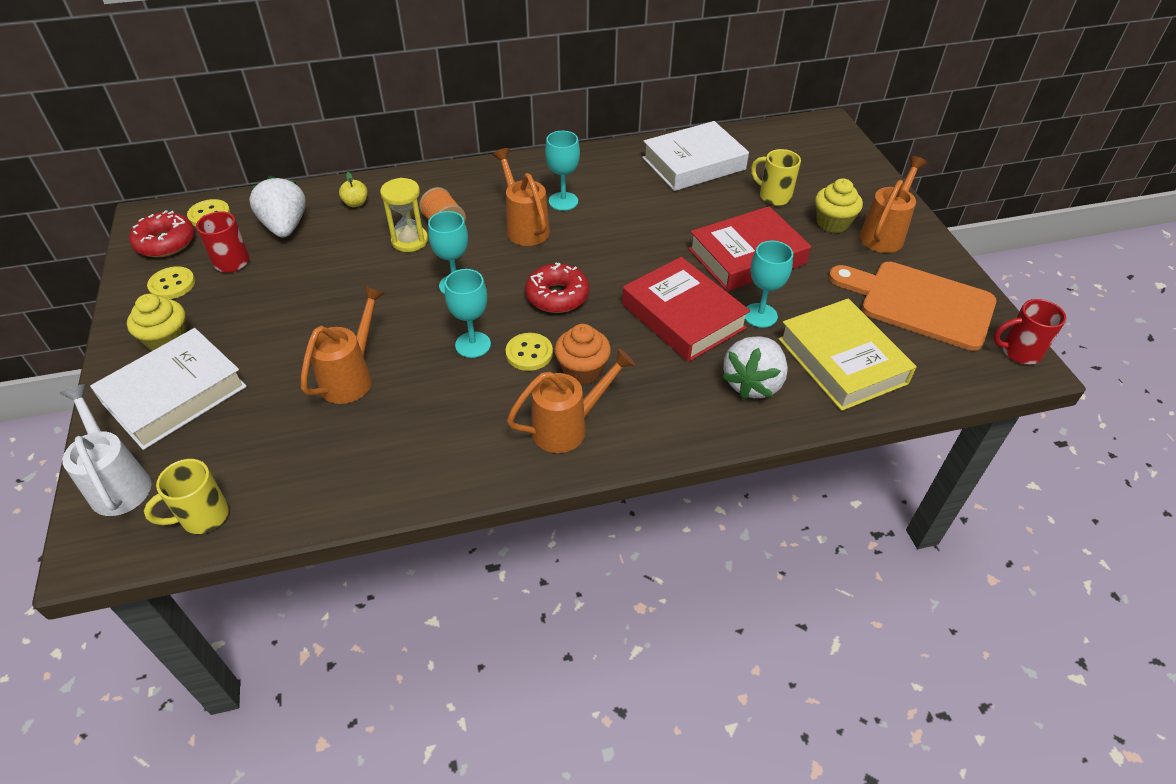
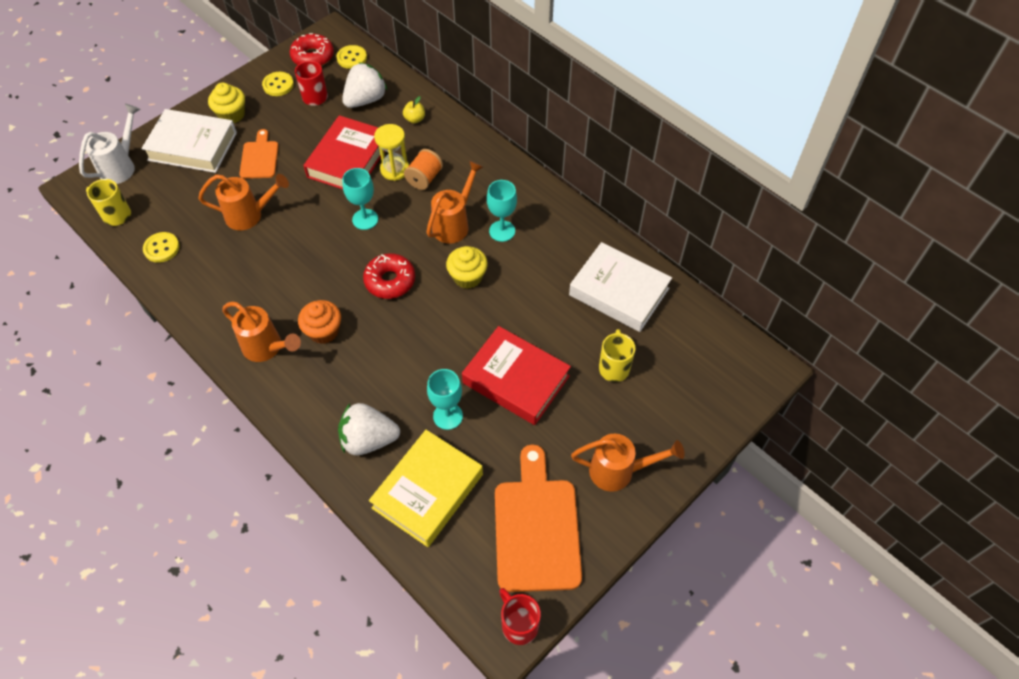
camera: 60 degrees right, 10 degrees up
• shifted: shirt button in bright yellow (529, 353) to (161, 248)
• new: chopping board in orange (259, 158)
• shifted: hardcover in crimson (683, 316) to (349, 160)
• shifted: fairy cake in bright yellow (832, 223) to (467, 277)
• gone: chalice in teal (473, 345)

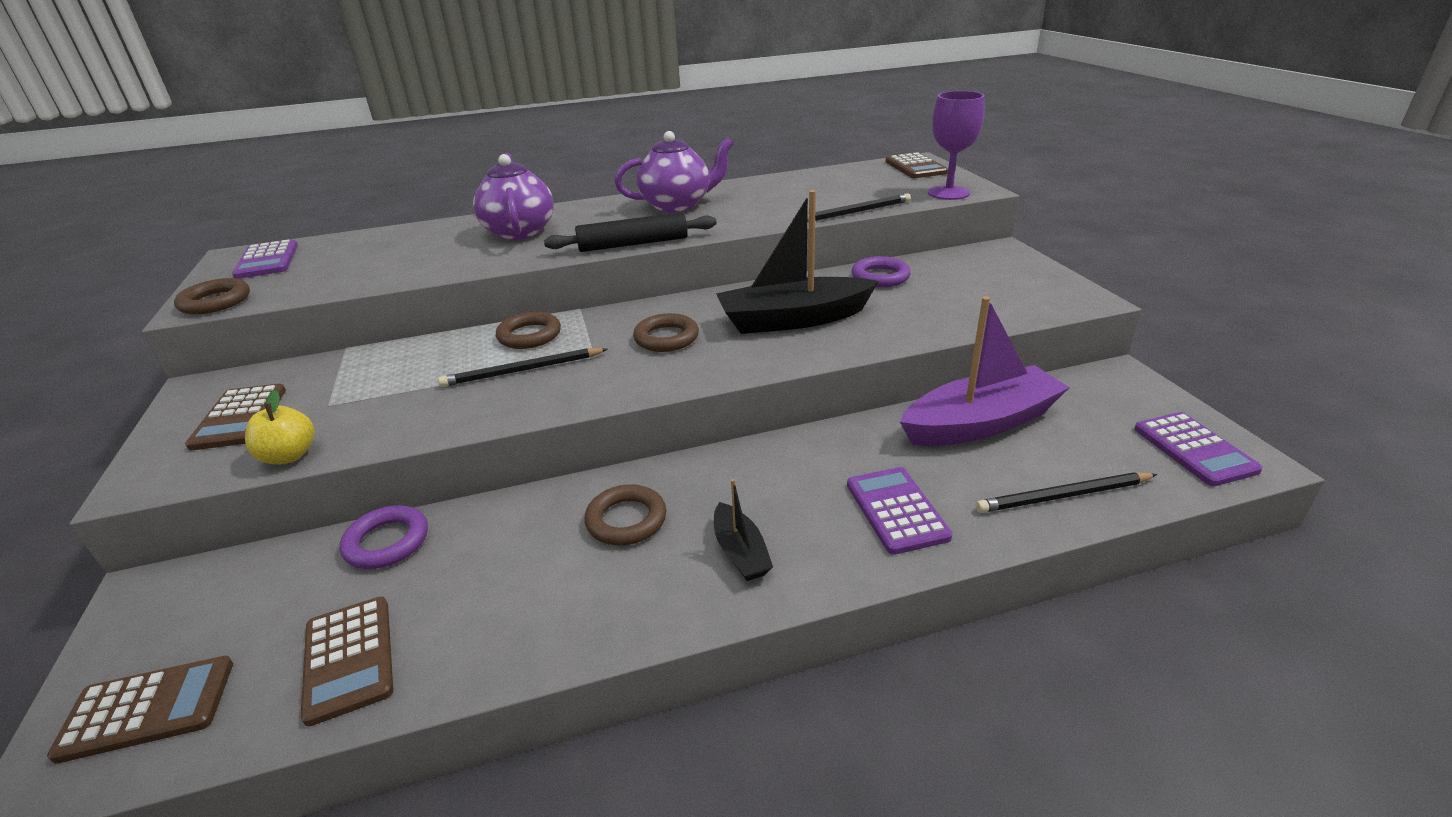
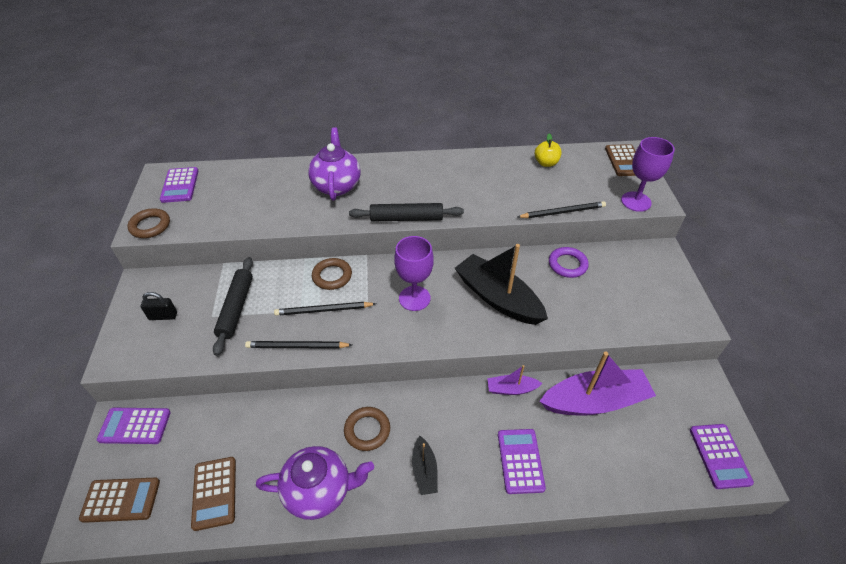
camera: 10 degrees right, 15 degrees up
• new: pocket calculator in purple (135, 426)
• swapped: pocket calculator in brown (239, 418) to lock in ebony (163, 316)
• new: rolling pin in ebony (236, 308)
• shifted: wooden pencil in ebony (1063, 496) to (297, 346)
• shifted: china teapot in purple (677, 205) to (319, 491)
• swapped: hoop in brown (666, 338) to chalice in purple (414, 298)
• rotated: toy boat in ebony (793, 320) = (497, 298) 45 degrees clockwise
• new: toy boat in purple (511, 389)
• shifted: apple in bright yellow (289, 456) to (546, 163)
• gone: hoop in purple (387, 542)

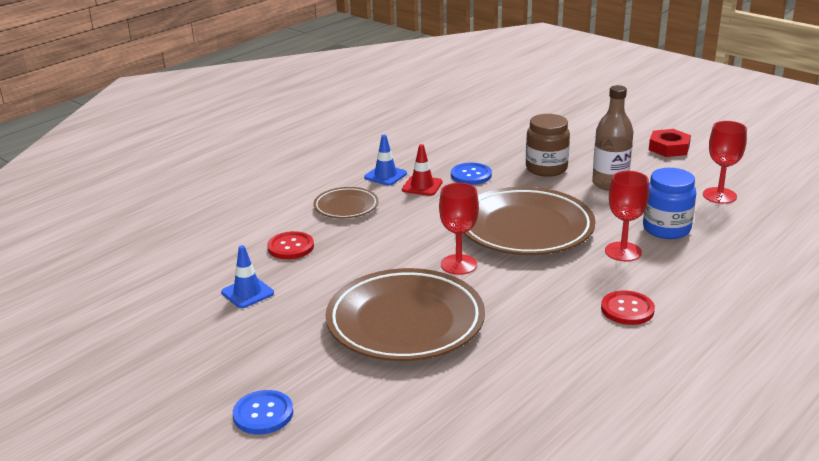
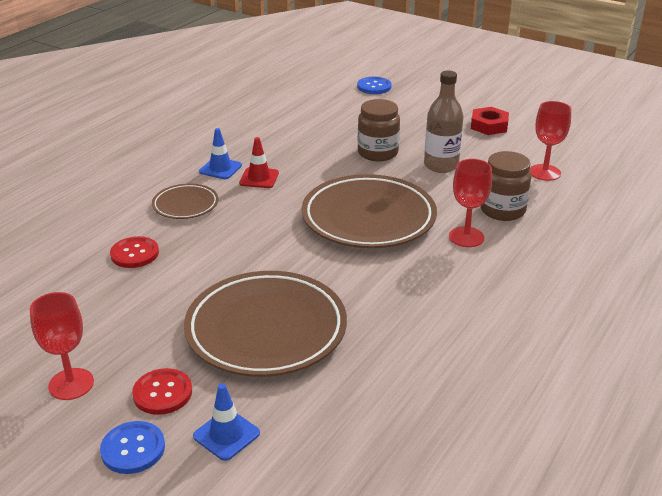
camera: 10 degrees left, 5 degrees up
• shifted: chalice in crimson (458, 264) to (71, 384)
• shifted: shirt button in crimson (627, 309) to (162, 393)
• shifted: road cone in blue (247, 293) to (226, 435)
• shifted: shirt button in blue (471, 175) to (374, 87)
• repainted: jar in blue (666, 229) to jar in brown (502, 210)

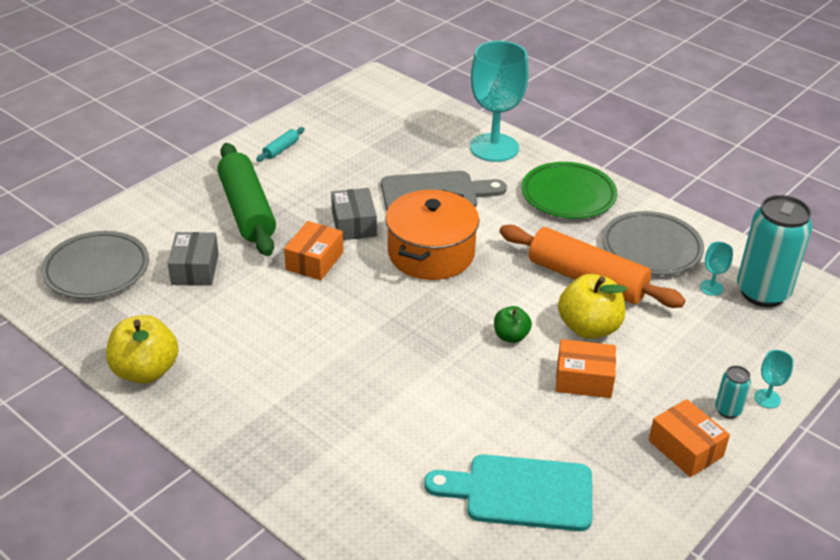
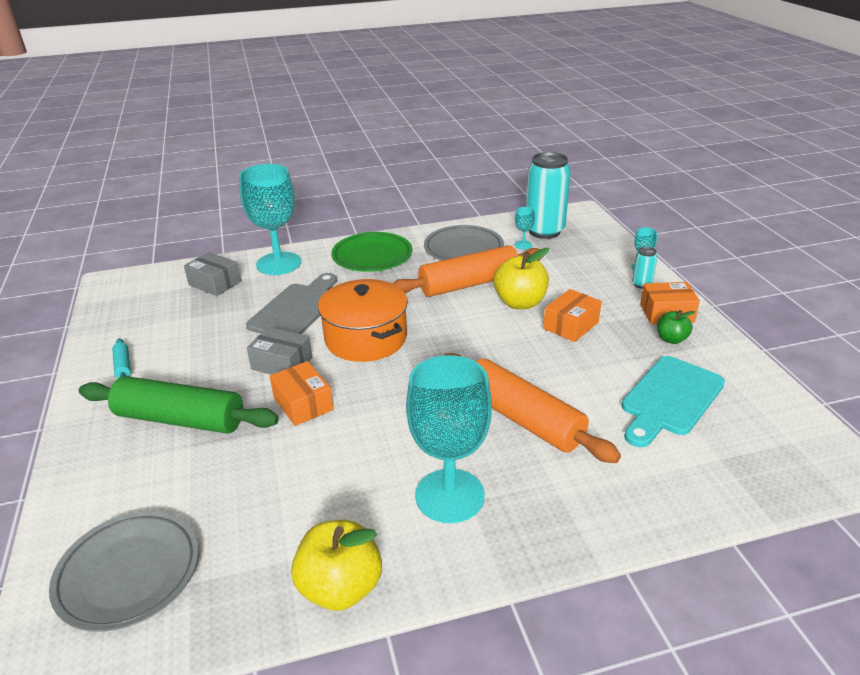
camera: 55 degrees left, 5 degrees down
• shifted: package in gray (195, 269) to (215, 283)
• new: chalice in teal (450, 495)
• new: rolling pin in orange (522, 418)
• shifted: apple in green (511, 336) to (671, 339)

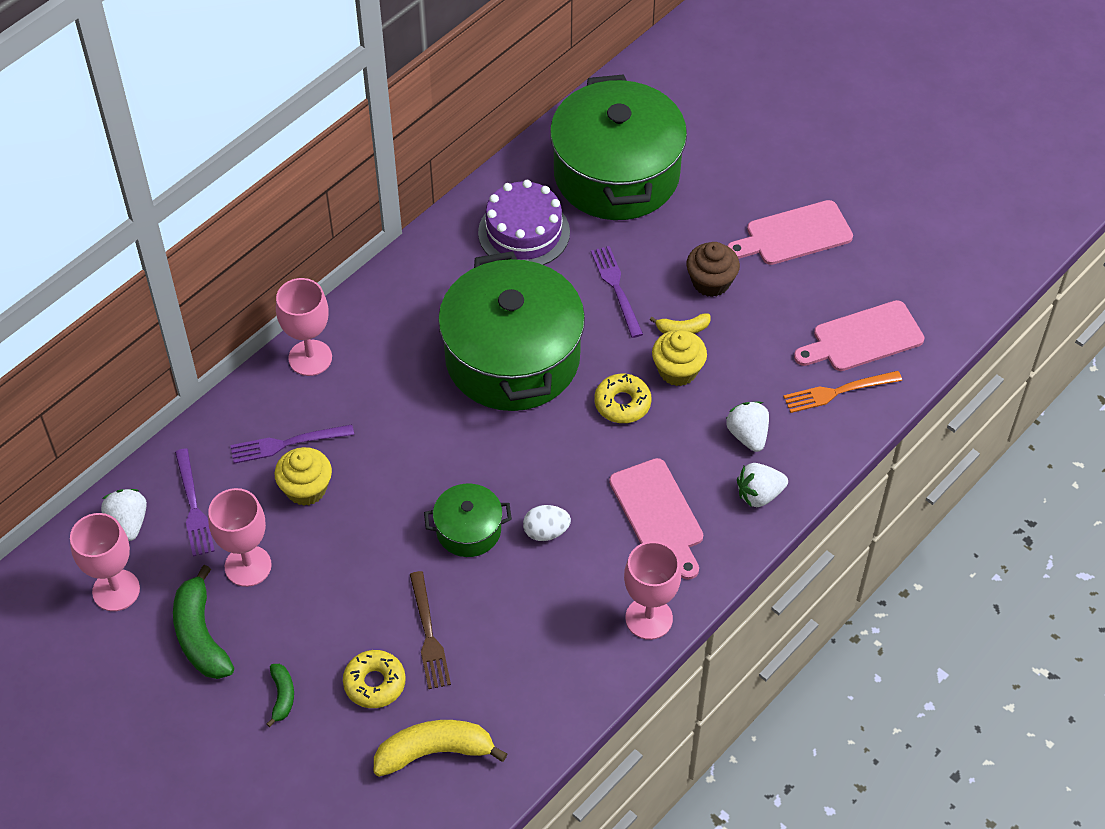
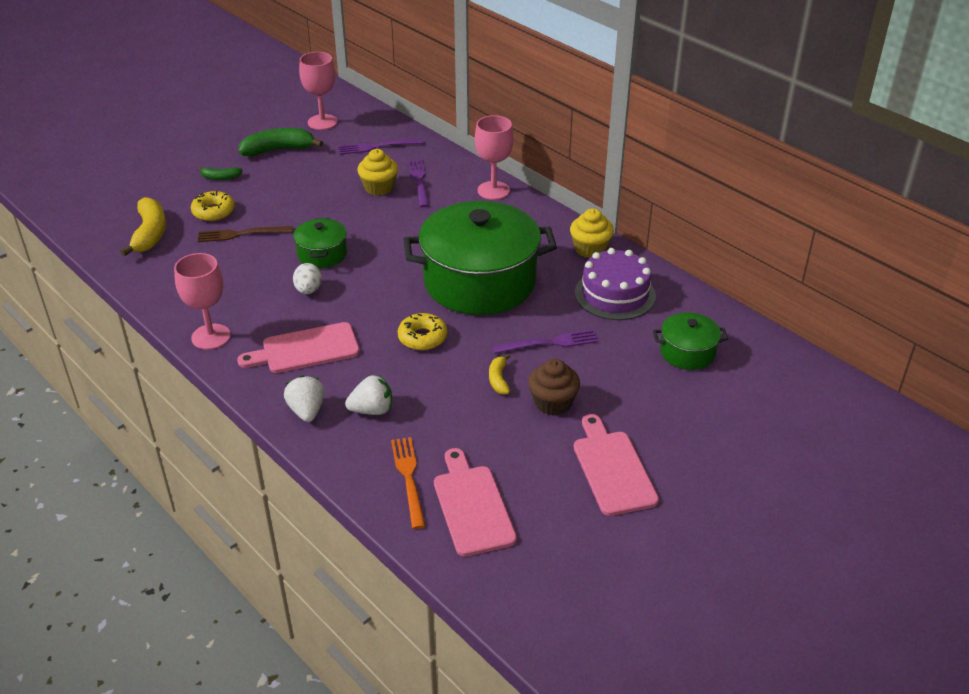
camera: 95 degrees right, 15 degrees down
• shifted: fairy cake in bright yellow (678, 370) to (590, 249)
• scaled: pot in green (616, 174) = (687, 352) x0.46
• gone: strawberry in pure white (128, 522)
• gone: chalice in rosy (248, 566)

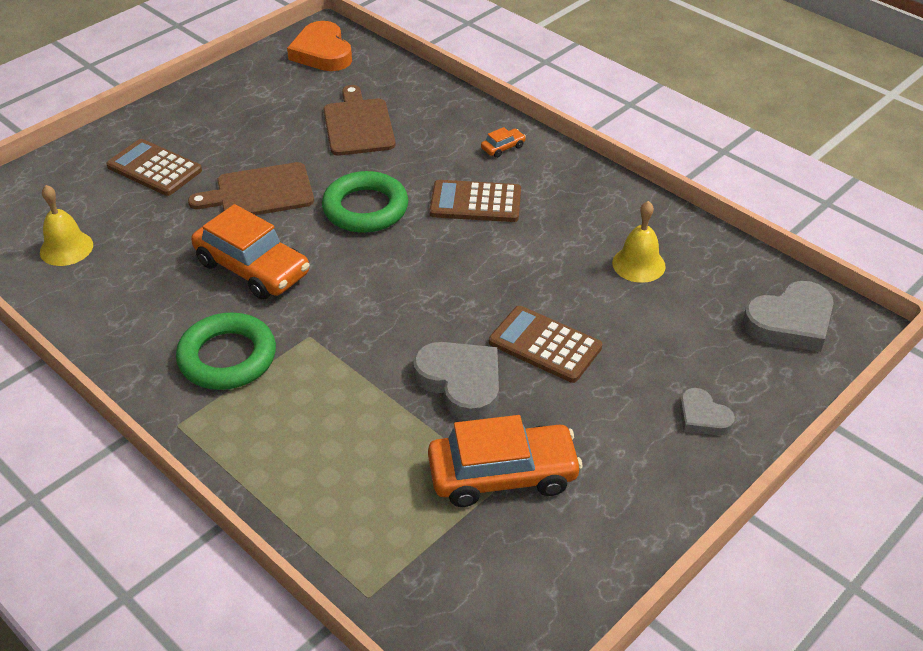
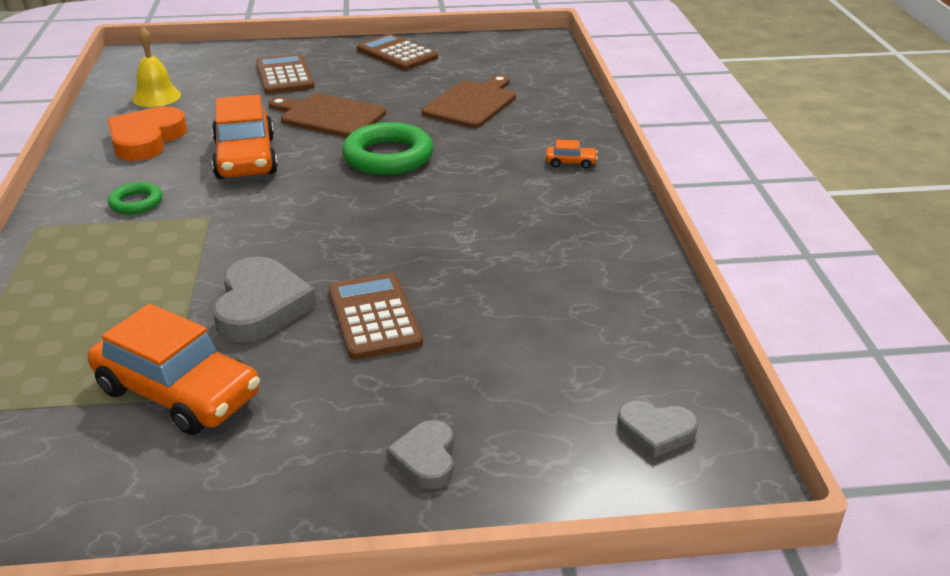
camera: 40 degrees right, 10 degrees down
• shifted: heart in orange (322, 52) to (146, 139)
• scaled: hoop in green (227, 357) = (136, 202) x0.54
• shifted: pocket calculator in brown (475, 202) to (397, 54)
• scaled: heart in gray (790, 322) = (655, 432) x0.58
• gone: bell in bright yellow (638, 264)

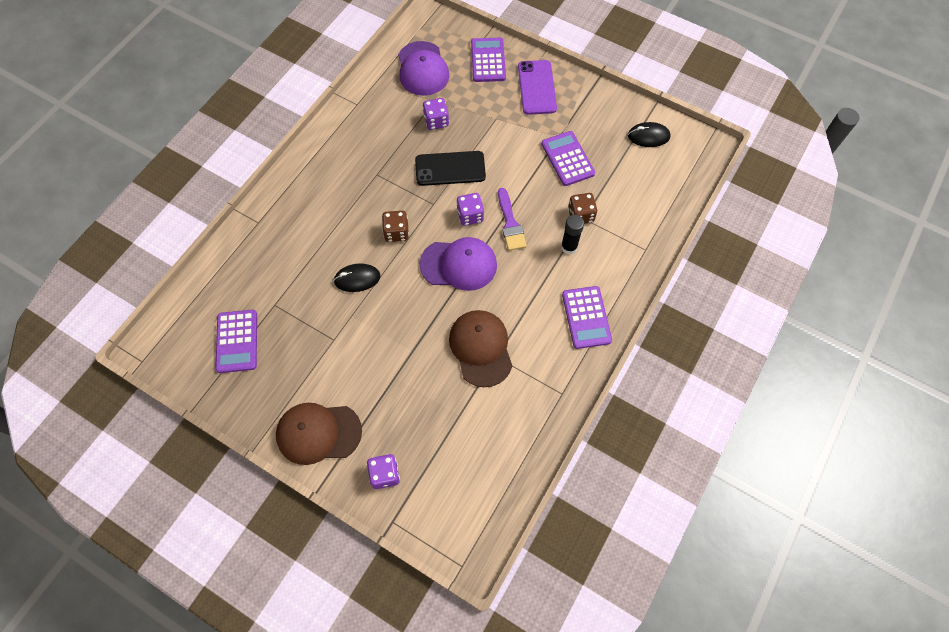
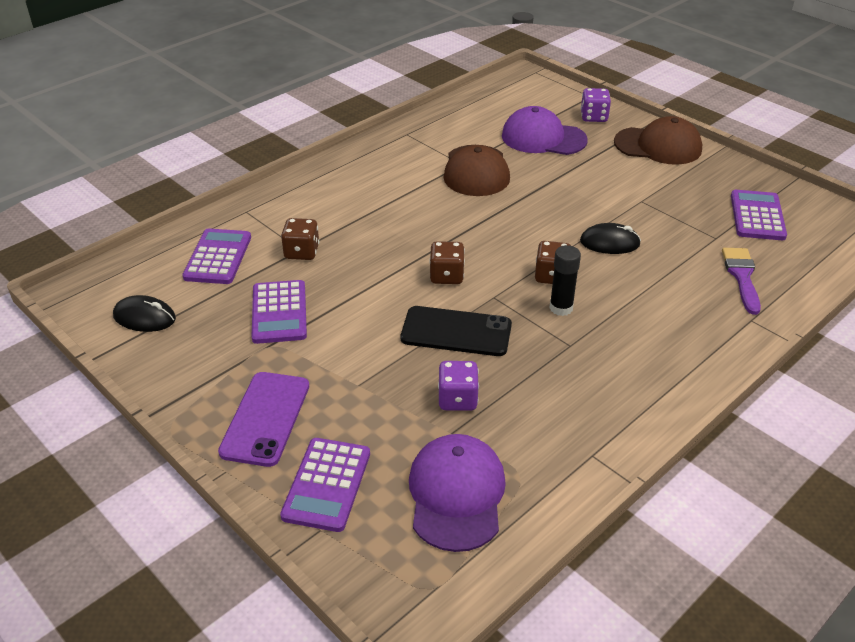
camera: 165 degrees left, 25 degrees down
• shifted: pocket calculator in purple (586, 317) to (218, 257)
• repainted: die in purple (470, 215) to die in brown (446, 276)
• shifted: peaked cap in purple (459, 264) to (543, 138)
• shifted: glue in ebony (569, 247) to (561, 308)
• shifted: paintbrush in purple (510, 223) to (741, 276)

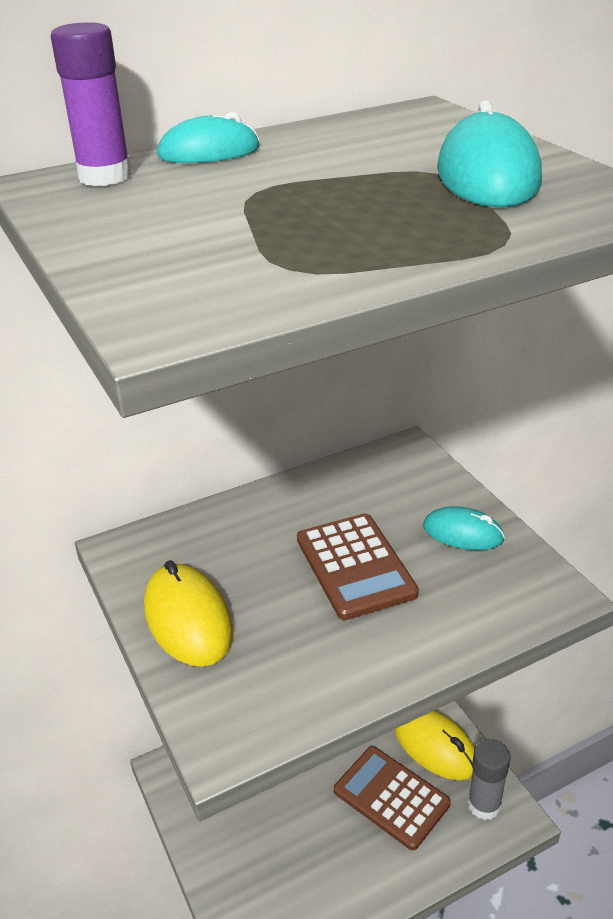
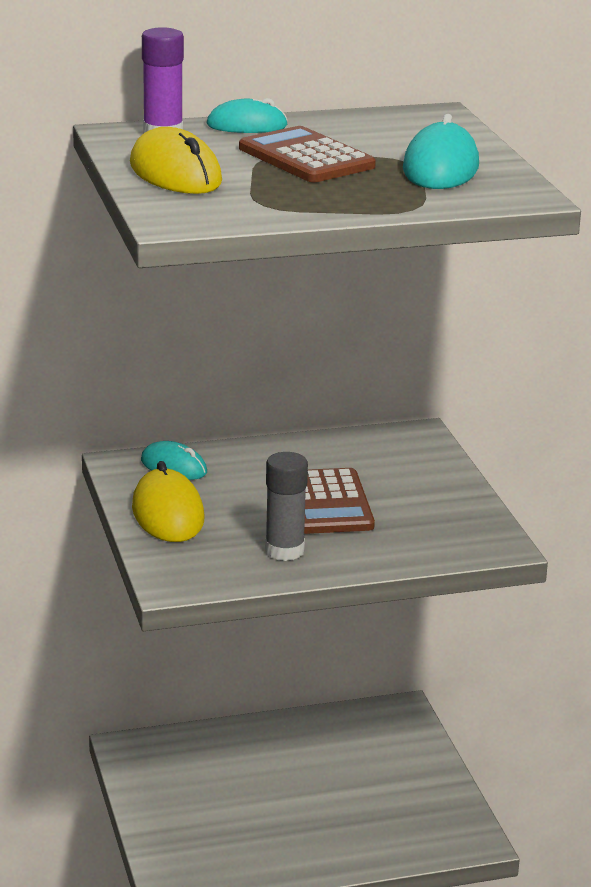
camera: 10 degrees right, 10 degrees down
• shifted: computer mouse in bright yellow (435, 746) to (175, 173)
• shifted: computer mouse in teal (463, 533) to (174, 467)
• shifted: pocket calculator in brown (391, 797) to (306, 158)
• shifted: glue in gray (484, 804) to (284, 551)

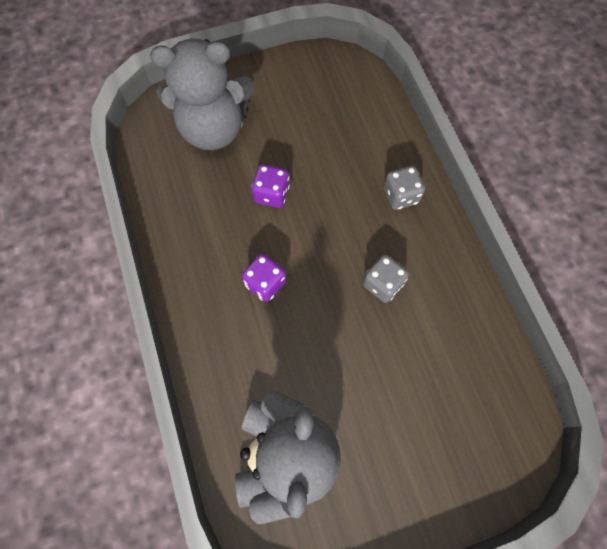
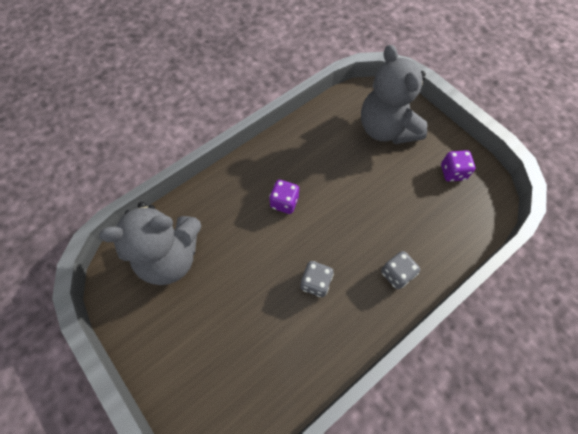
camera: 70 degrees right, 5 degrees down
• shifted: die in purple (271, 194) to (452, 172)

